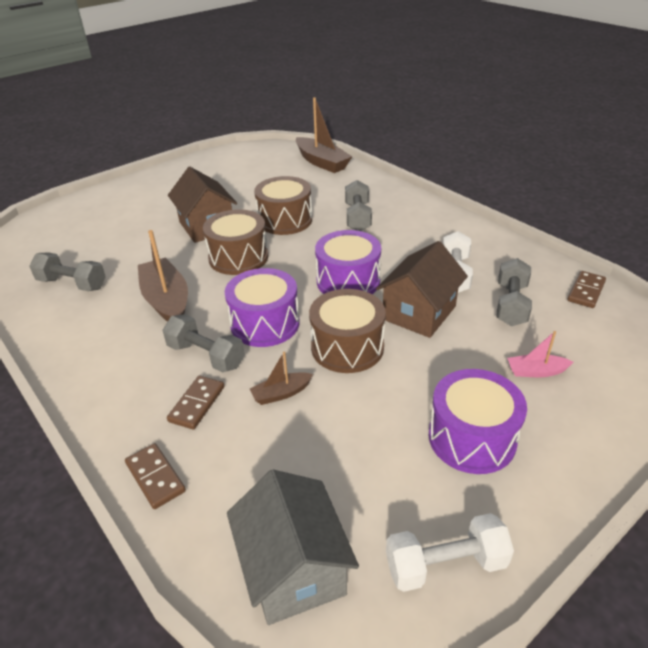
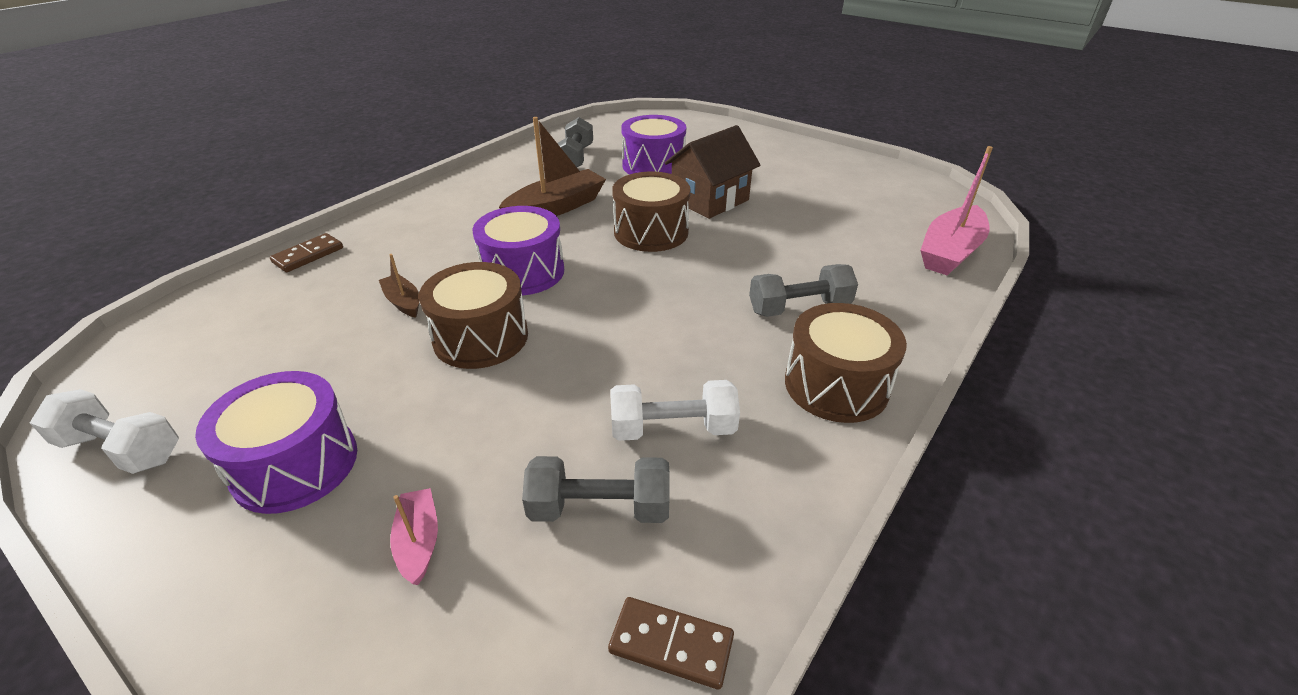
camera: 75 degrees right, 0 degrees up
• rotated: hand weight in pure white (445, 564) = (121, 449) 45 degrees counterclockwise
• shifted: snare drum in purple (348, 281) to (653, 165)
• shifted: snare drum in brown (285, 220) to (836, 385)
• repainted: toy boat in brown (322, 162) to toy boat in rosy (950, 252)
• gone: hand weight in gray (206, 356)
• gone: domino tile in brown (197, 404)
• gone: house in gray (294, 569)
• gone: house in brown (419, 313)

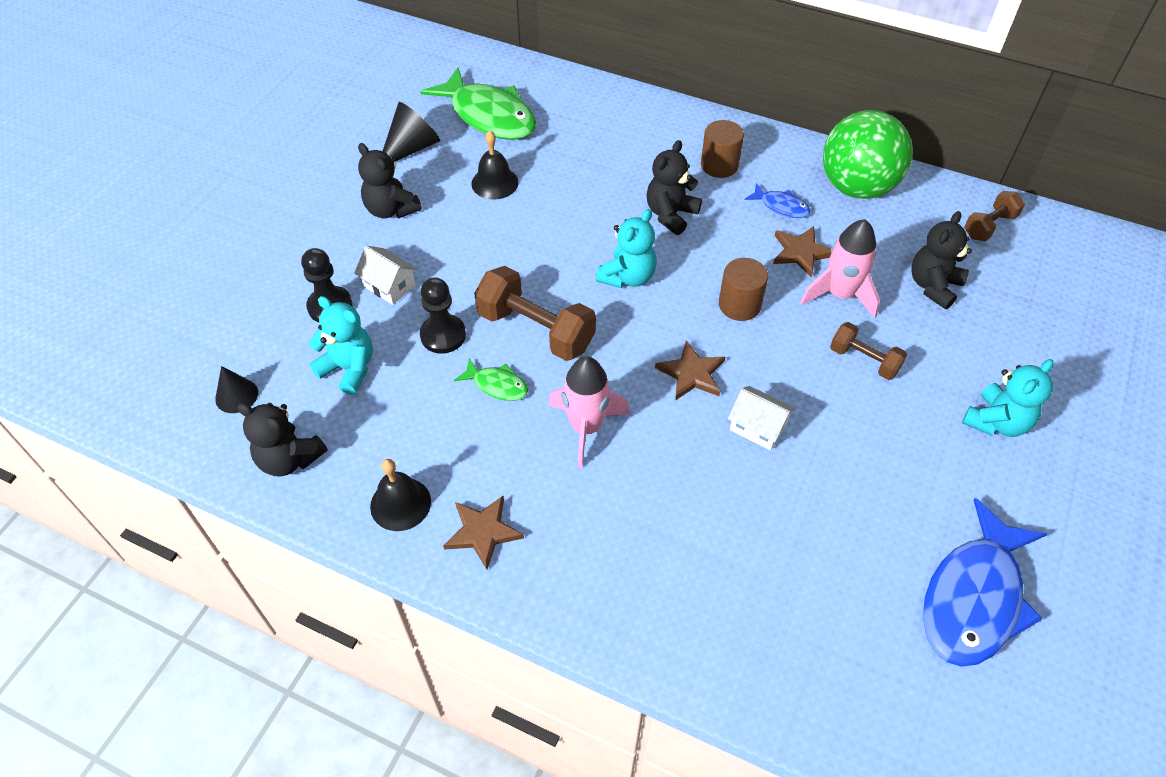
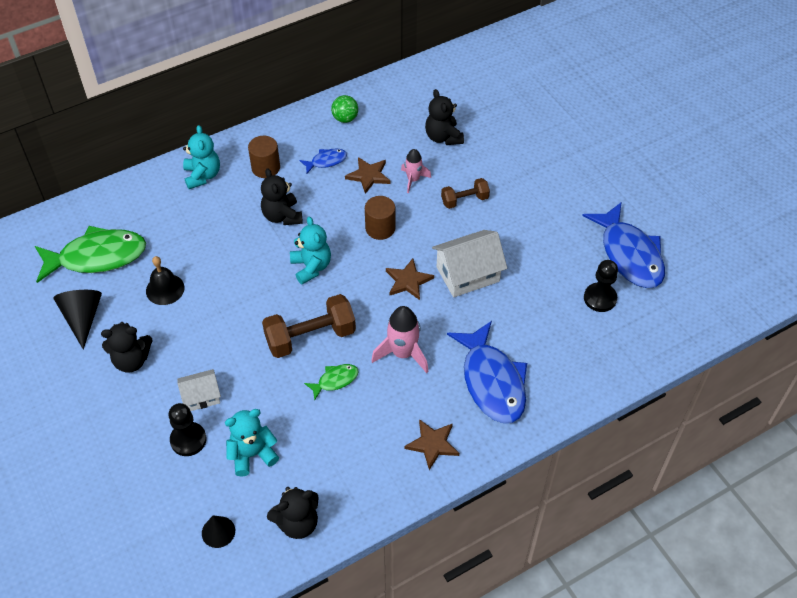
camera: 55 degrees left, 0 degrees up
• shifted: stuffed bear in teal (996, 422) to (202, 176)
• scaled: play ball in green (857, 187) = (345, 118) x0.45
• scaled: spaceship in rosy (840, 295) = (413, 180) x0.63
• scaled: house in pure white (758, 427) = (467, 274) x1.69
• new: fish figure in blue (492, 381)
• shifted: chess pawn in ebony (443, 335) to (600, 298)
• gone: bell in ebony (400, 504)
• gone: hand weight in brown (989, 226)

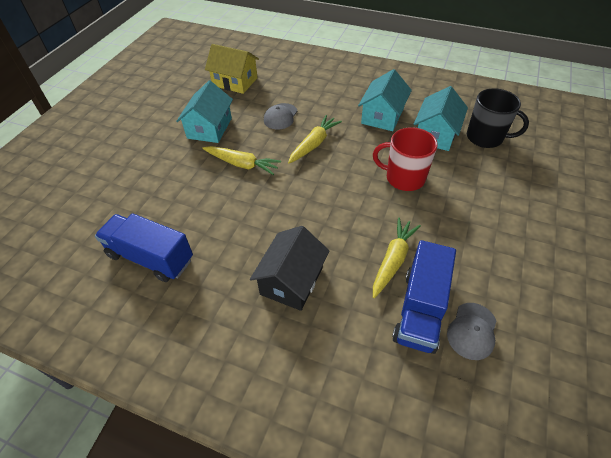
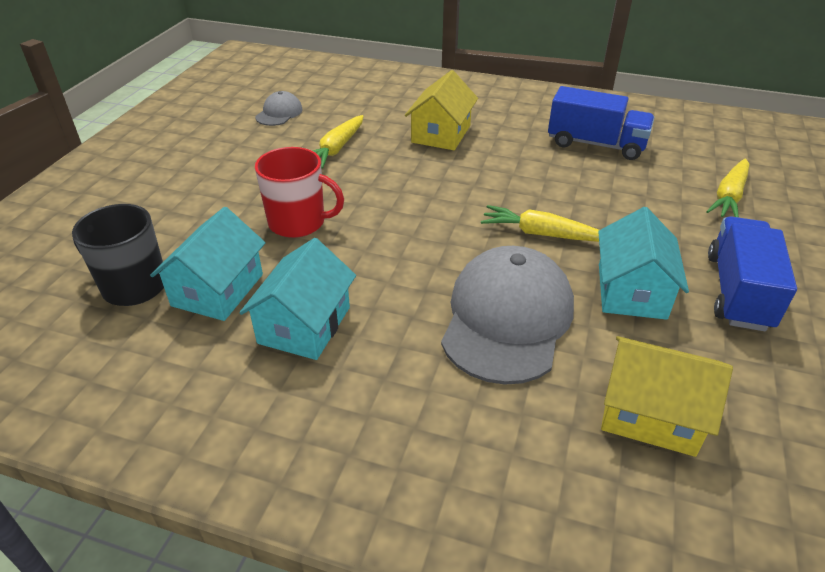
camera: 175 degrees right, 10 degrees down
• repainted: house in ebony (291, 281) to house in bright yellow (441, 134)
• scaled: peaked cap in gray (280, 116) = (507, 318) x2.10
• shifted: root vegetable in bright yellow (314, 144) to (729, 197)
• shifted: lorry in blue (420, 309) to (738, 291)

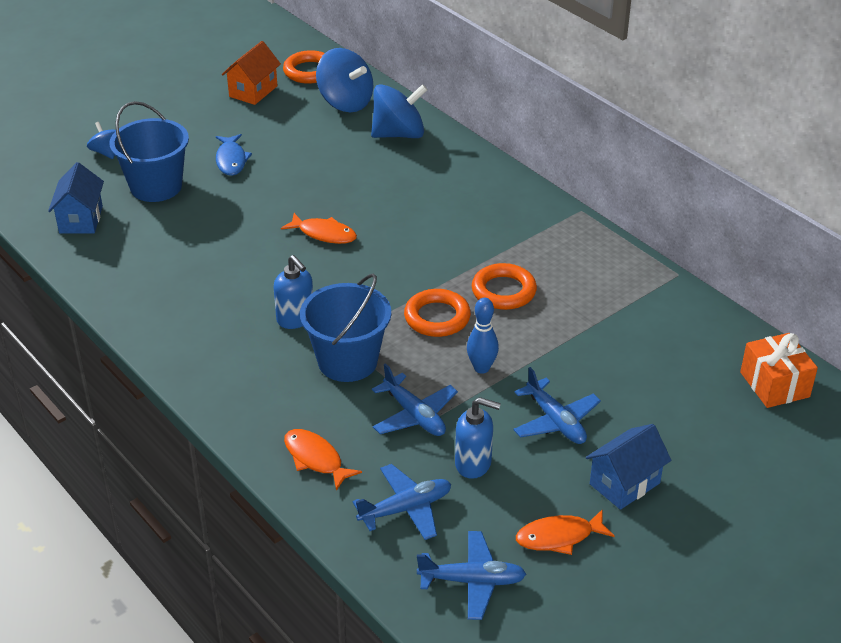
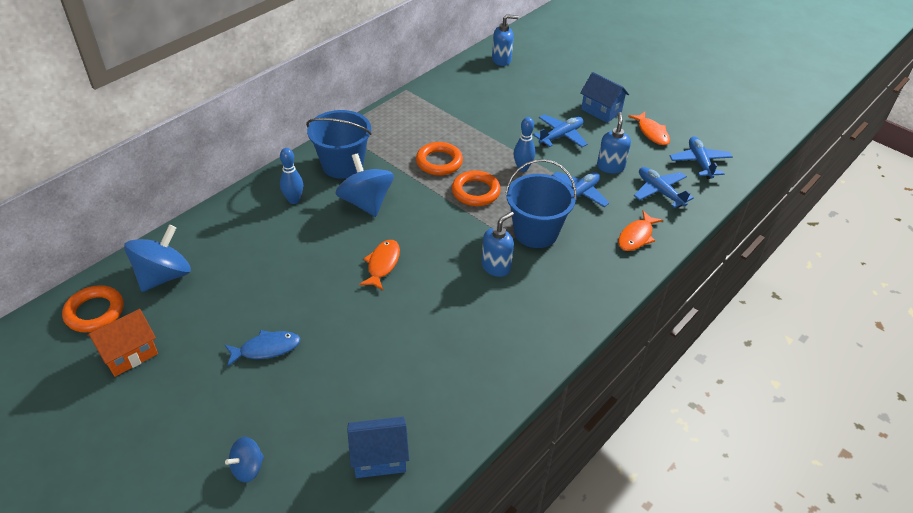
camera: 100 degrees left, 5 degrees up
• rotated: house in orange (253, 91) = (129, 354) 60 degrees counterclockwise
• new: tenpin in blue (294, 200)
• shifted: sand bucket in blue (156, 186) to (342, 165)
• shifted: spinning top in blue (399, 134) to (366, 202)
• swapped: wrapped gift in orange (774, 384) to pump bottle in blue (501, 60)

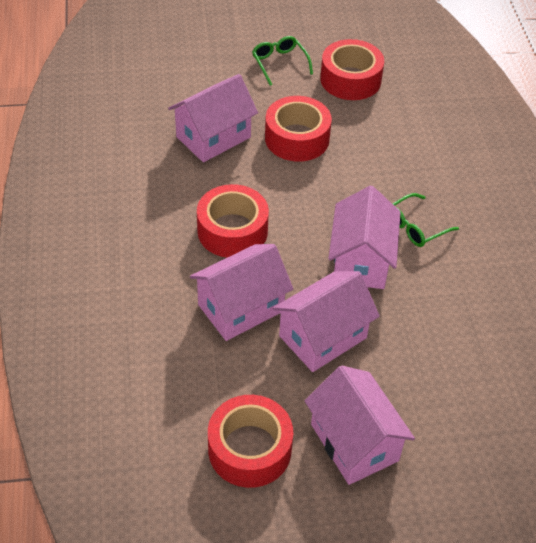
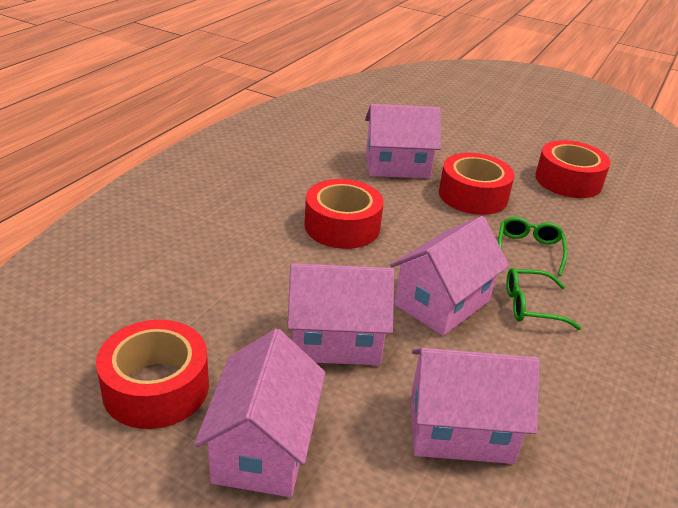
camera: 35 degrees right, 15 degrees down
• shifted: house in rosy (241, 308) to (460, 429)
• shifted: spectacles in green (279, 63) to (528, 250)

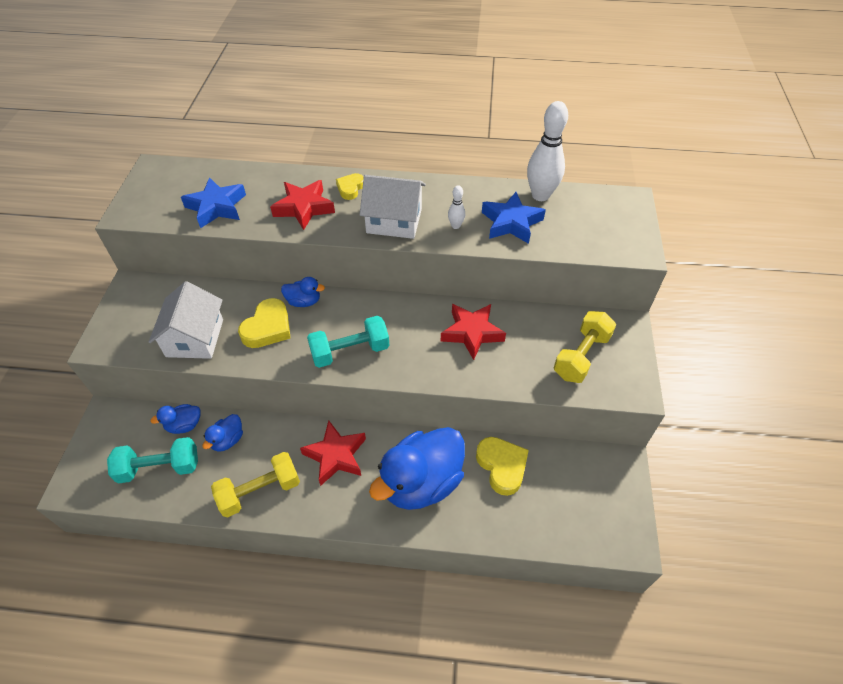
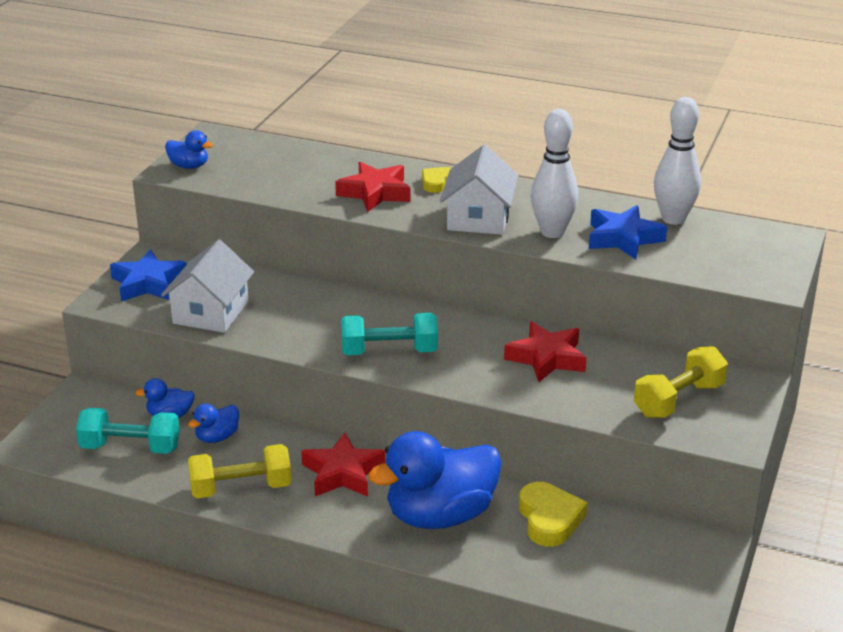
camera: 15 degrees right, 20 degrees down
• shifted: five-pointed star in blue (217, 207) to (148, 283)
• shifted: toy duck in blue (304, 301) to (189, 166)
• rotated: house in pure white (394, 221) = (478, 218) 75 degrees clockwise
• scaled: tenpin in pure white (455, 226) = (552, 232) x2.16
• gone: heart in bright yellow (268, 328)

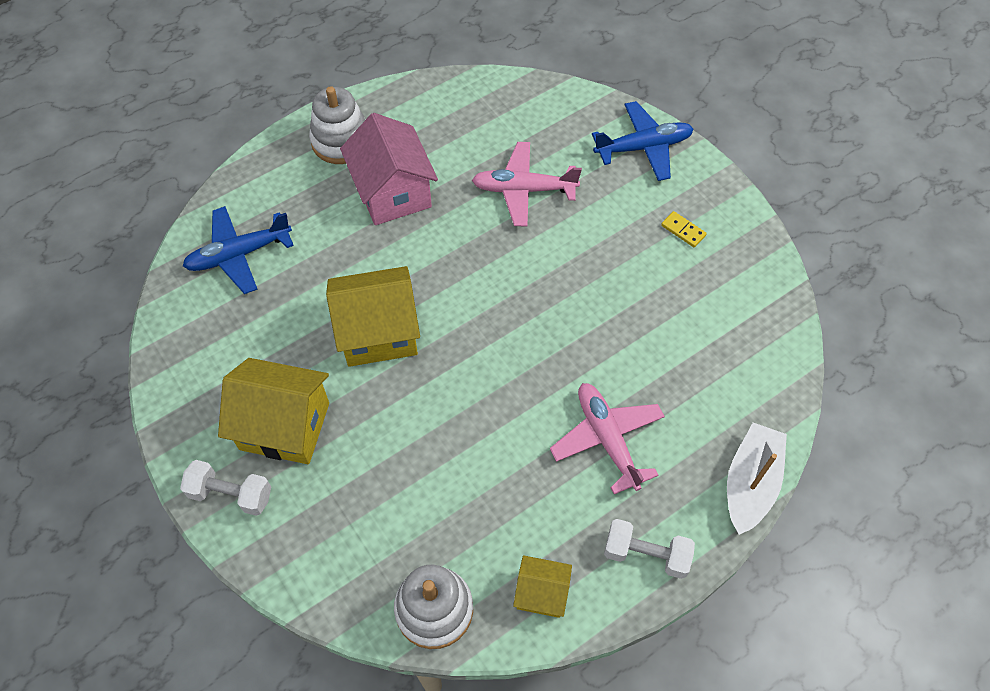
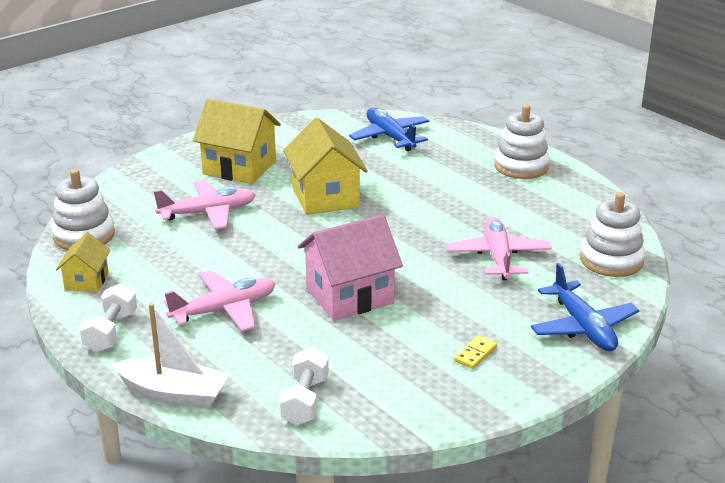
camera: 85 degrees right, 30 degrees down
• new: plane in rosy (208, 213)
• rotated: house in bright yellow (284, 426) = (239, 167) 75 degrees counterclockwise
• shifted: hand weight in pure white (231, 494) to (304, 401)
• shifted: house in rosy (393, 192) to (349, 296)
• new: stacking rings in pure white (611, 260)

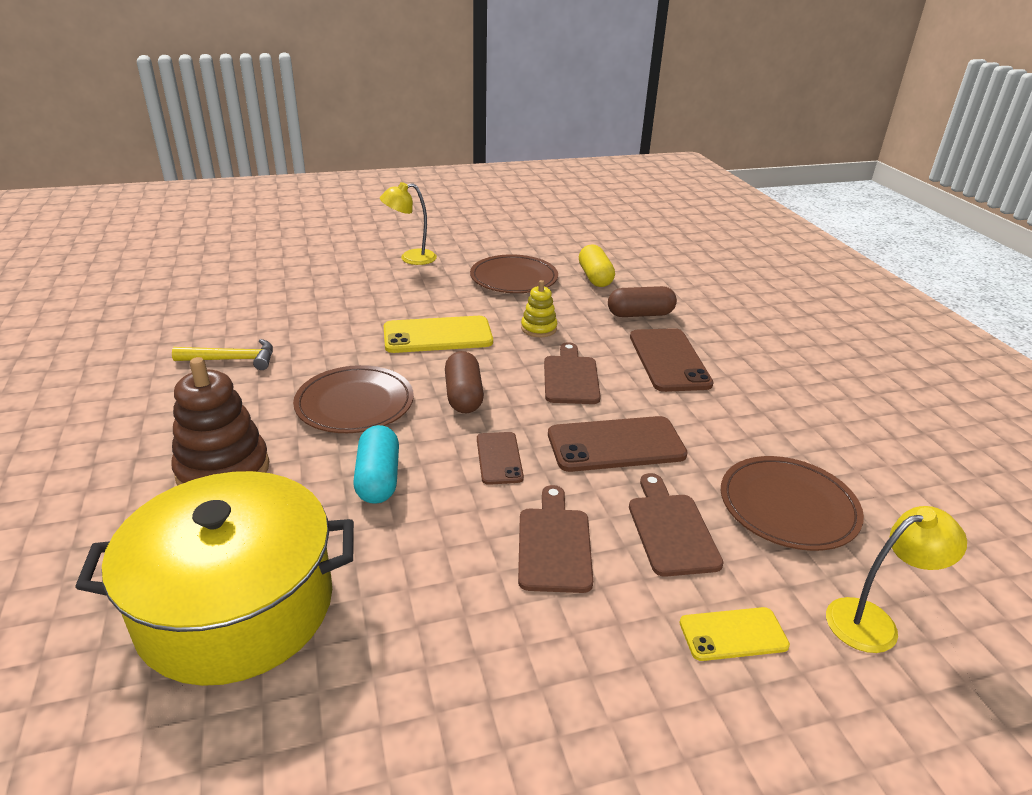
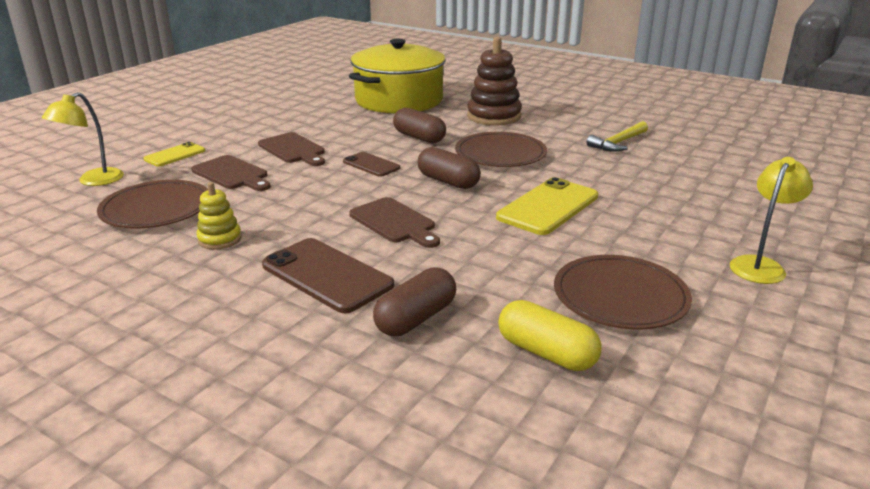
camera: 140 degrees right, 5 degrees down
• shifted: stacking rings in bright yellow (538, 328) to (220, 239)
• repainted: pill shape in teal (378, 479) to pill shape in brown (419, 137)
• gone: smartphone in brown (616, 445)

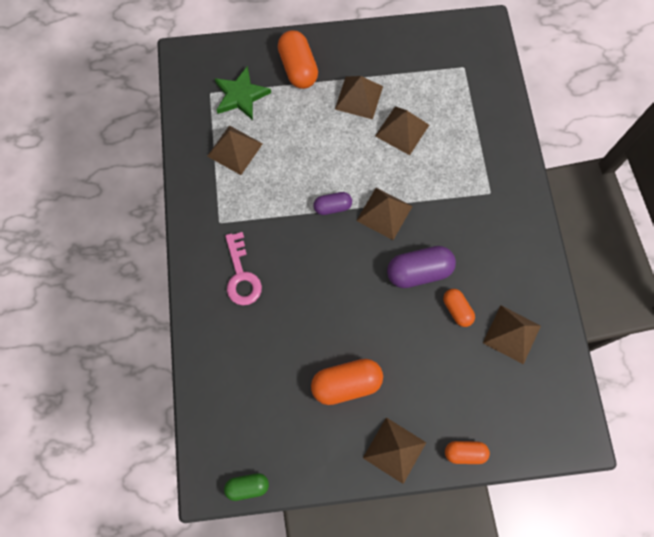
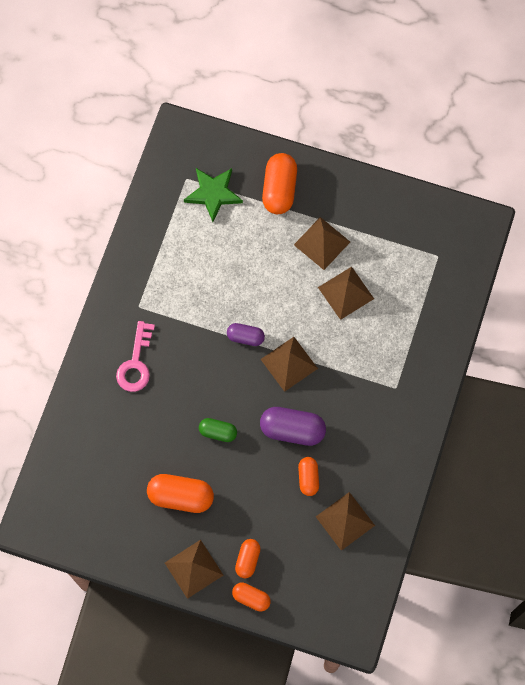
camera: 25 degrees right, 0 degrees up
• shifted: pill shape in green (247, 486) to (218, 432)
• new: pill shape in orange (247, 560)
• gone: pyramid in brown (235, 149)

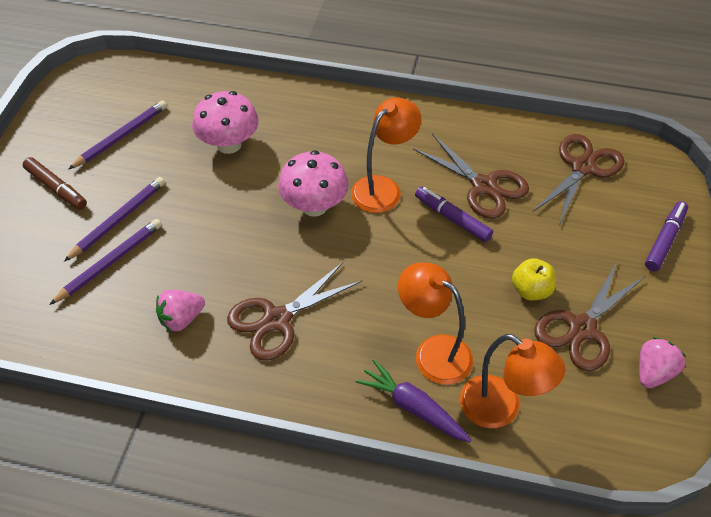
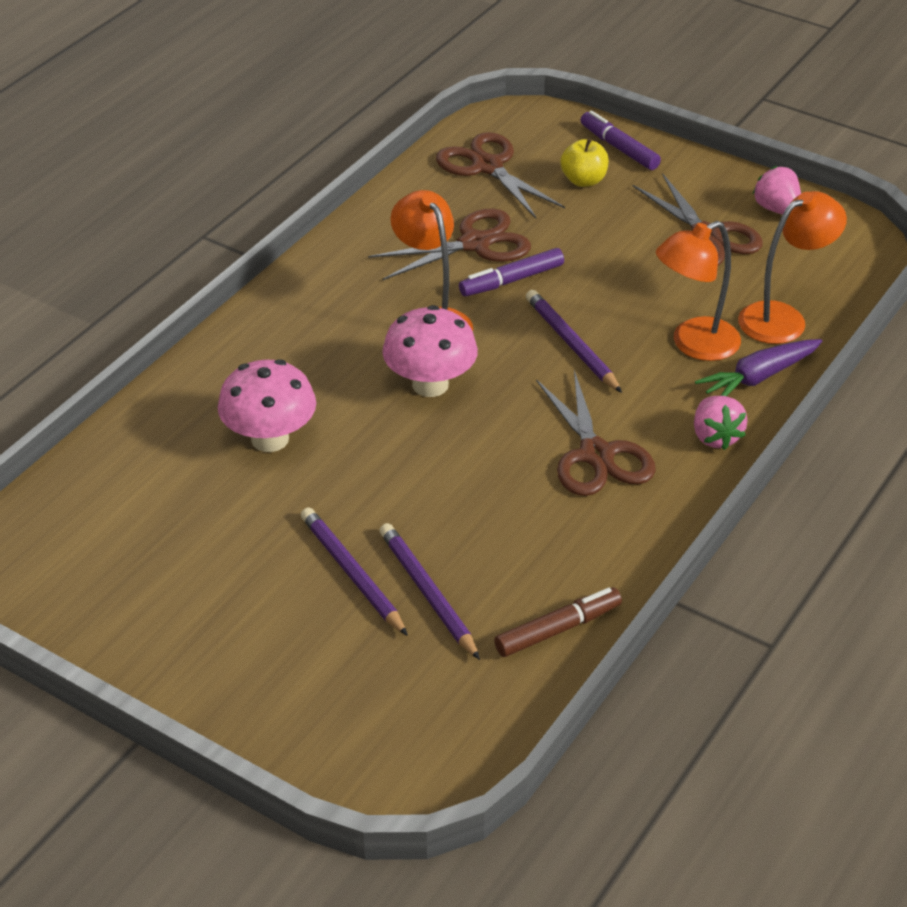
camera: 70 degrees left, 10 degrees down
• shifted: felt pen in brown (56, 188) to (557, 629)
• shifted: wooden pencil in purple (121, 136) to (571, 344)
• shifted: apple in bright yellow (531, 290) to (583, 180)
• shifted: strawberry in rosy (181, 319) to (715, 437)

